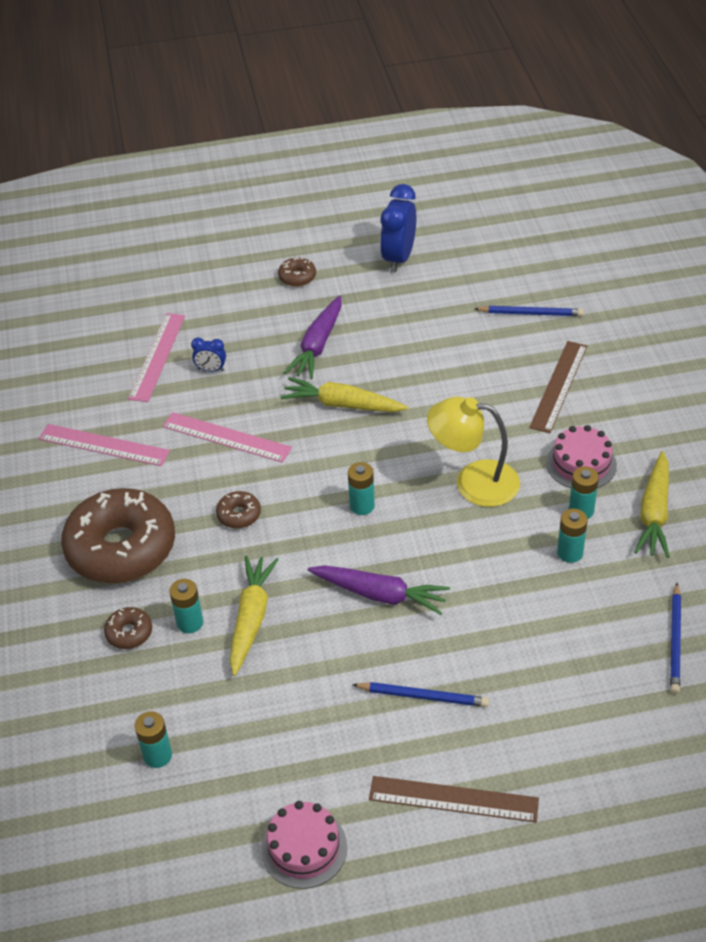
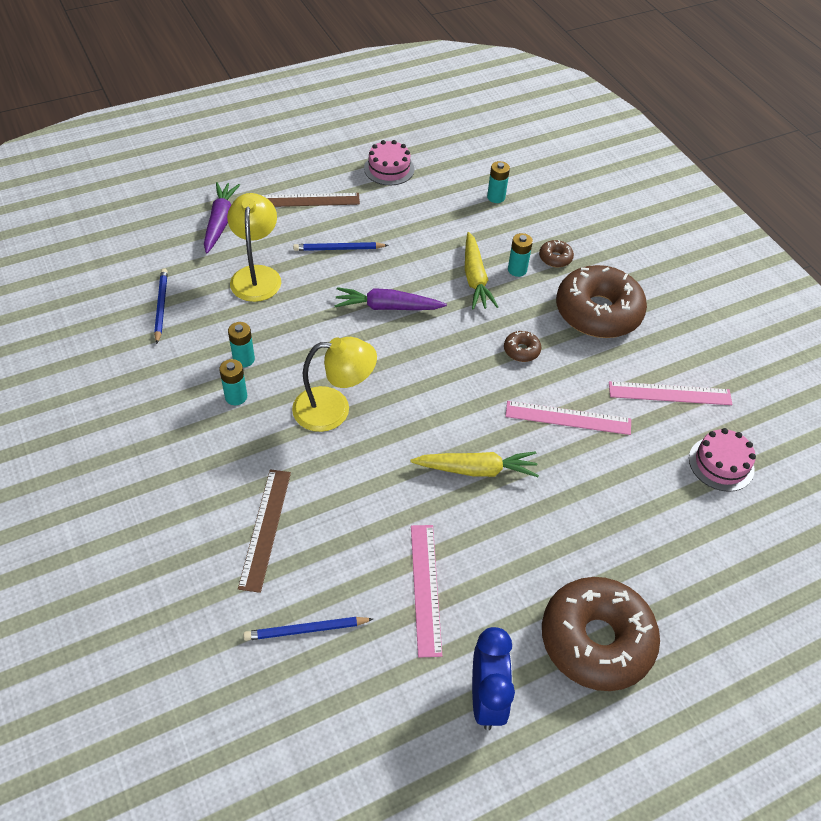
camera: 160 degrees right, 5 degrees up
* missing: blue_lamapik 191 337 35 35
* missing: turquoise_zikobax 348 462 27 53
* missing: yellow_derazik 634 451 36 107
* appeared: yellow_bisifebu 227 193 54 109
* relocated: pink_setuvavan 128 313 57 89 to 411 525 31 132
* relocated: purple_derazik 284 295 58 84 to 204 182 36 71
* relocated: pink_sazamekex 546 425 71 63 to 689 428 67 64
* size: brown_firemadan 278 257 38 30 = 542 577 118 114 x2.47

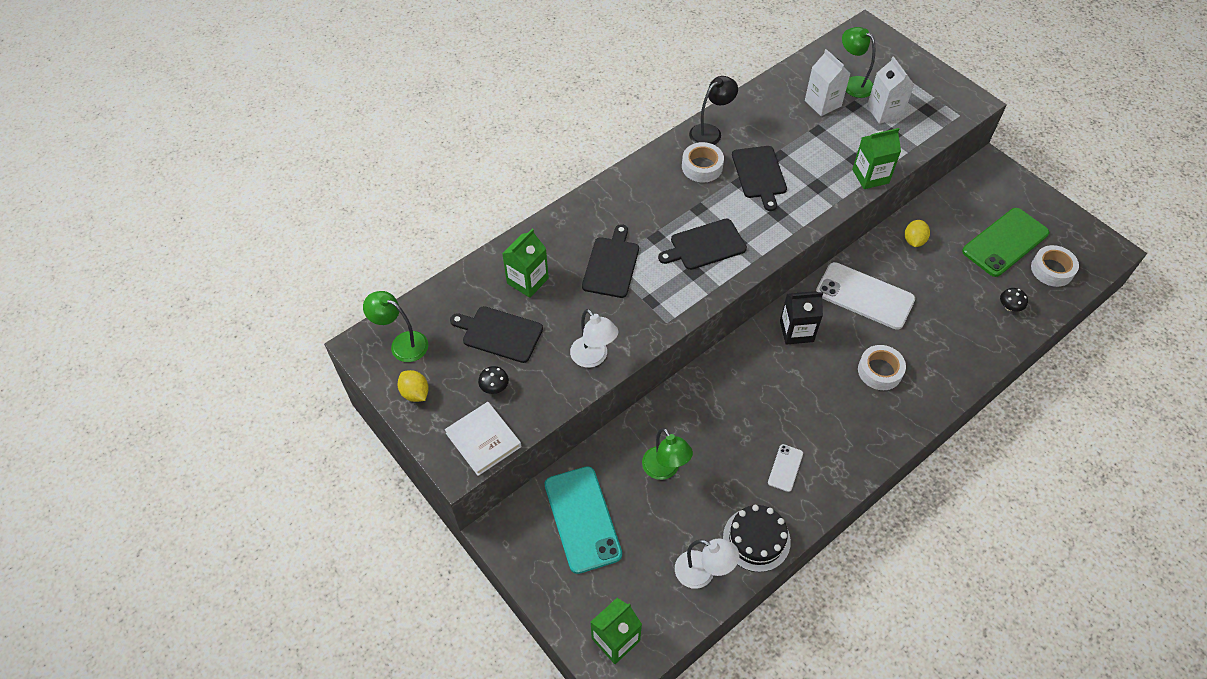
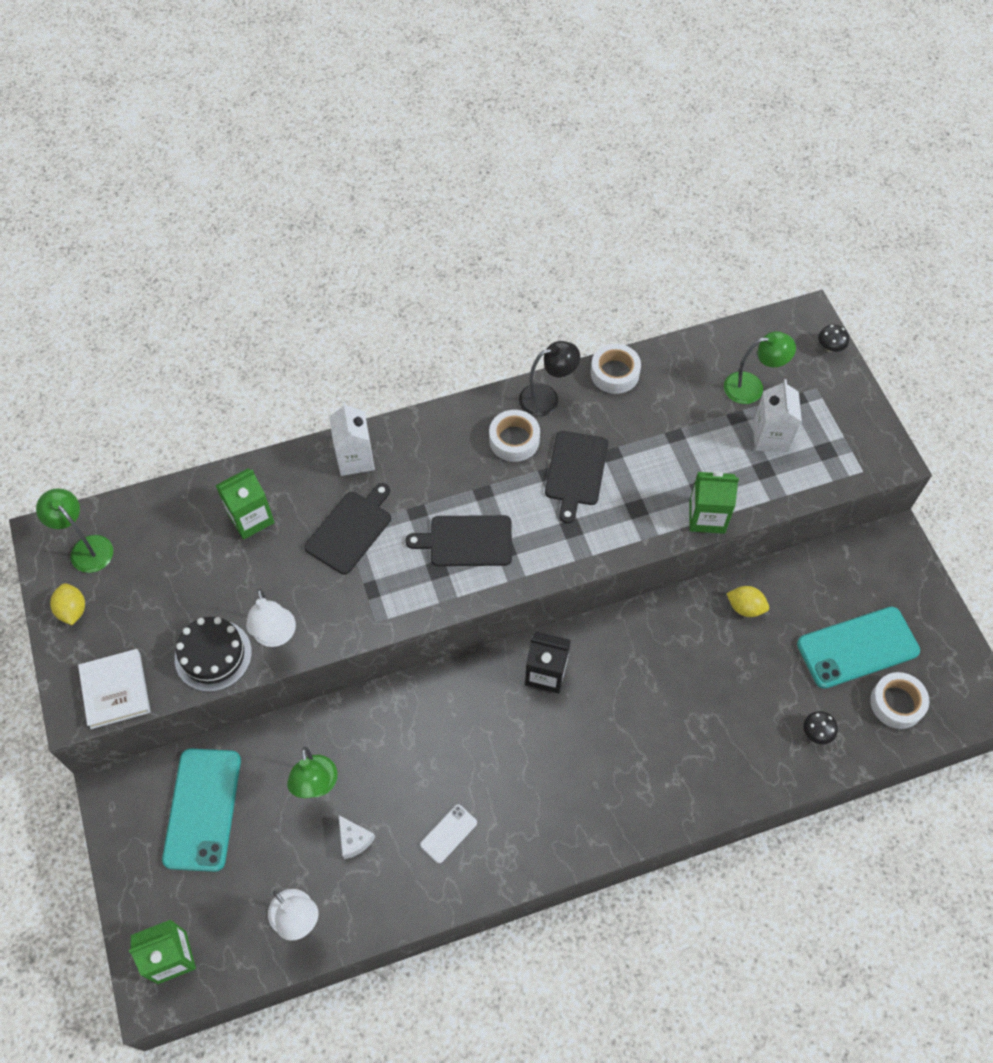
camera: 20 degrees right, 5 degrees up
* missing: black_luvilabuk 450 306 93 57
* missing: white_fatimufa 816 262 99 68
* appeared: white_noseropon 339 815 36 44
* relocated: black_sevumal 478 366 31 28 to 818 325 31 27
* relocated: black_sazamekex 723 505 68 67 to 175 617 77 75
* relocated: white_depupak 805 49 46 67 to 329 402 46 74
* relocated: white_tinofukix 858 345 48 45 to 591 344 50 50
* colour: green_fatimufa 962 208 87 69 to turquoise_fatimufa 797 607 123 82
* spun: green_bisifebu 842 27 33 71 = 724 331 72 73 105 degrees clockwise
* spun: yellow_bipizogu 905 220 25 27 = 726 586 43 31 75 degrees clockwise

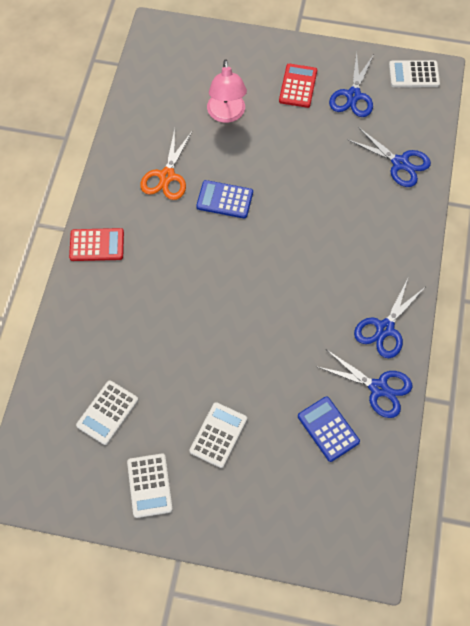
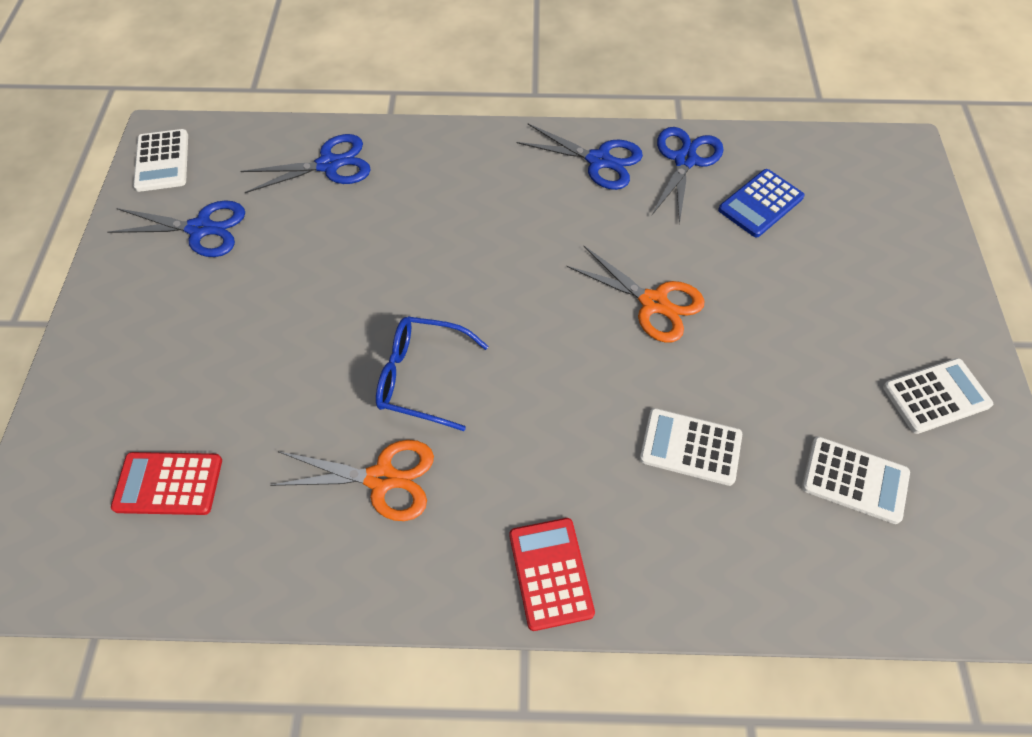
camera: 100 degrees left, 5 degrees down
* missing: pink_bisifebu 207 59 40 64
* appeared: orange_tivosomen 567 246 137 97
* relocated: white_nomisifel 190 402 57 66 to 640 408 102 78
* relocated: red_nomisifel 279 63 38 45 to 111 452 111 63
* exchanged: blue_nomisifel 196 180 57 39 to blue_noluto 376 317 112 114
* spun: blue_tivosomen 348 127 83 60 = 241 134 130 59 45 degrees clockwise

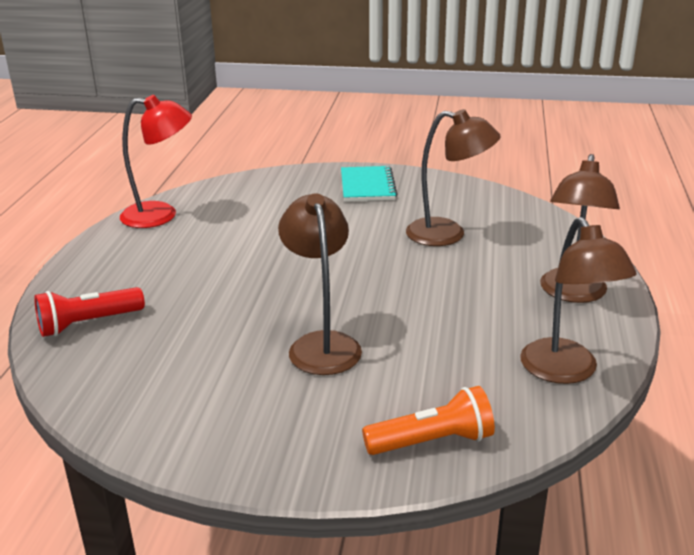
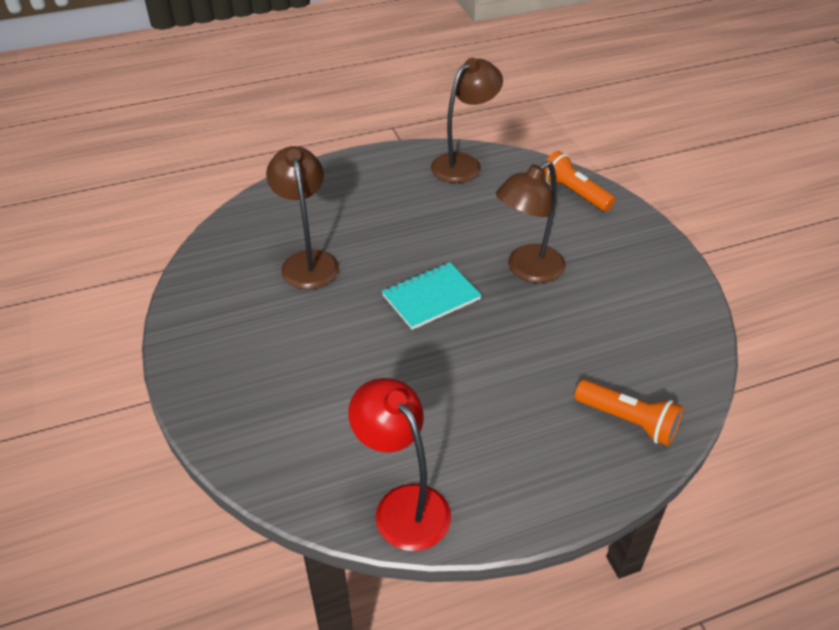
camera: 120 degrees left, 15 degrees up
* missing: brown_bisifebu 540 154 80 149
* relocated: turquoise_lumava 341 166 56 35 to 382 262 100 68
* colour: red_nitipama 34 287 111 50 to orange_nitipama 575 380 108 66

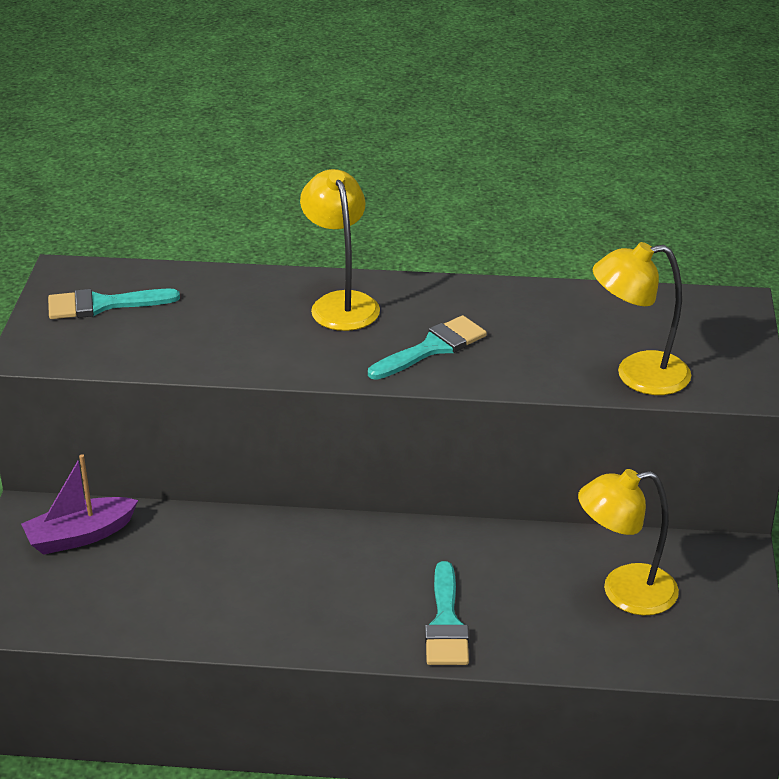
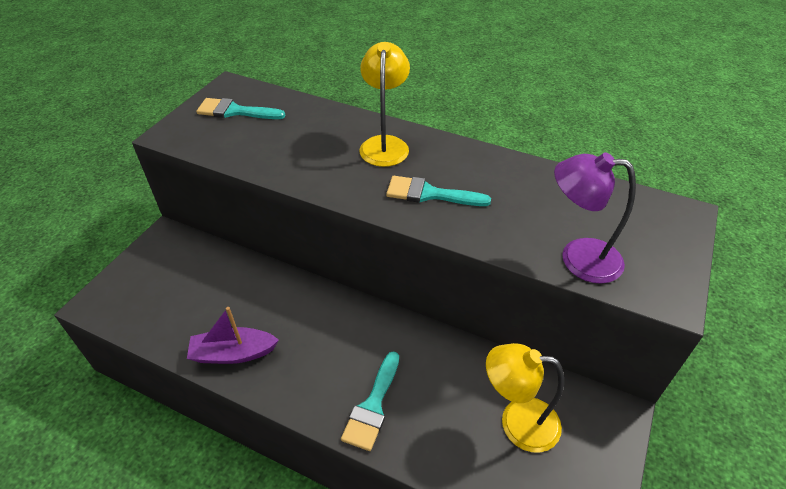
camera: 20 degrees right, 10 degrees up
* relocated: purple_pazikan 21 454 117 101 to 187 307 92 57
* colour: yellow_bisifebu 593 242 98 153 to purple_bisifebu 554 152 82 132
* spun: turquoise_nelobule 368 315 119 65 = 386 176 105 30 150 degrees counterclockwise

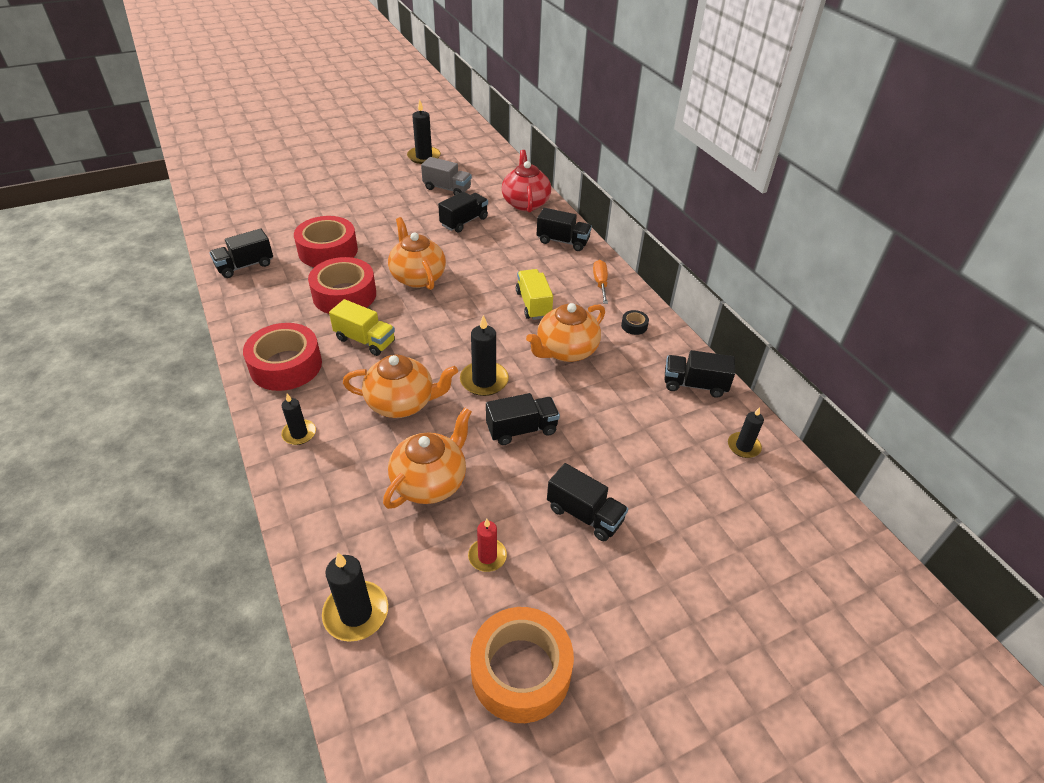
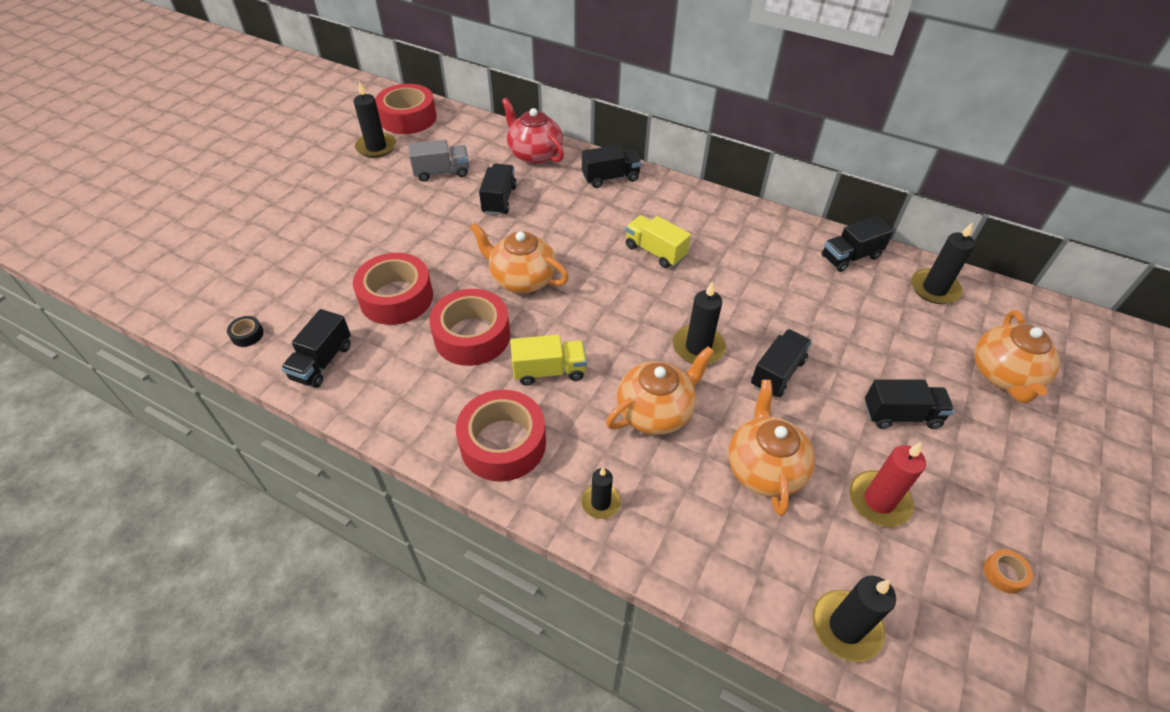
camera: 35 degrees left, 5 degrees up
* missing: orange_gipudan 593 260 15 44
* appeared: red_tinofukix 375 84 61 50
* relocated: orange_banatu 526 303 79 59 to 974 310 86 94
* relocated: black_tinofukix 621 310 28 25 to 227 316 37 31
* size: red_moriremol 468 519 39 53 = 849 443 77 84 x1.57
* size: orange_tinofukix 470 607 104 116 = 984 549 49 45 x0.40
* size: black_moriremol 728 407 36 51 = 911 222 64 82 x1.57

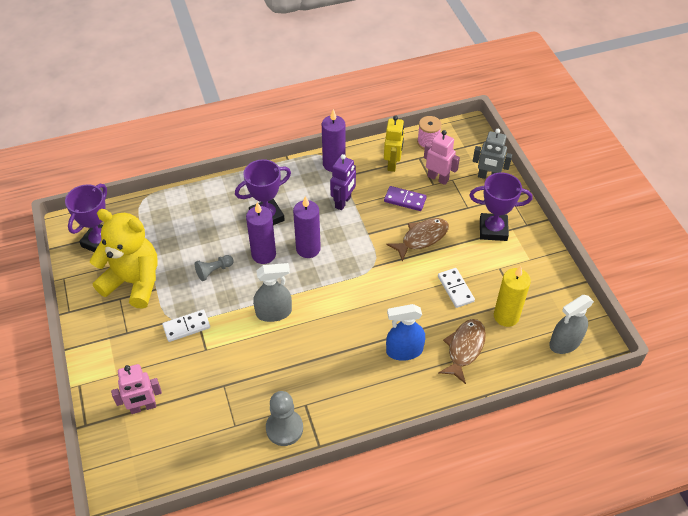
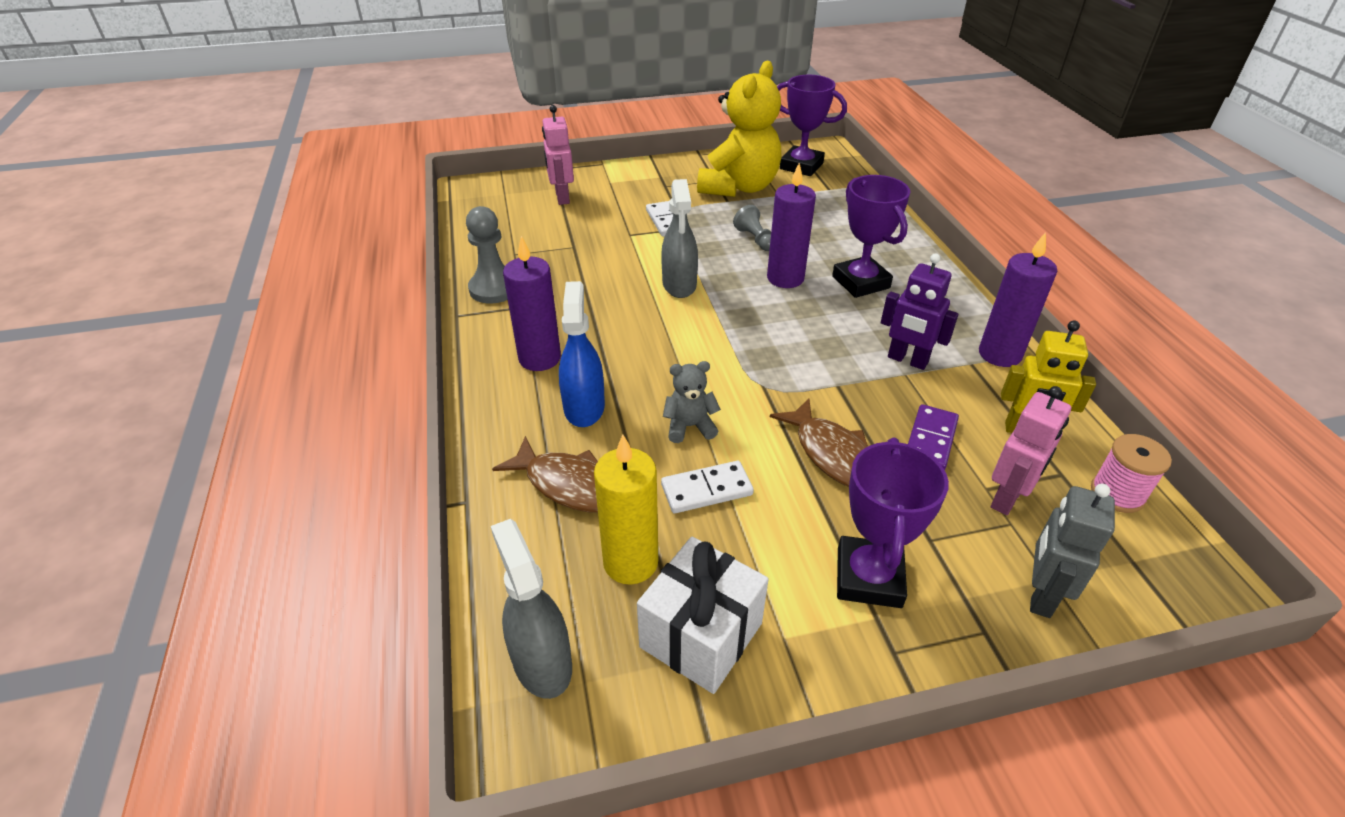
camera: 95 degrees right, 10 degrees down
* appeared: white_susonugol 637 536 132 158
* appeared: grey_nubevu 663 361 58 82
* relocated: purple_moriremol 293 196 28 62 to 503 236 58 135

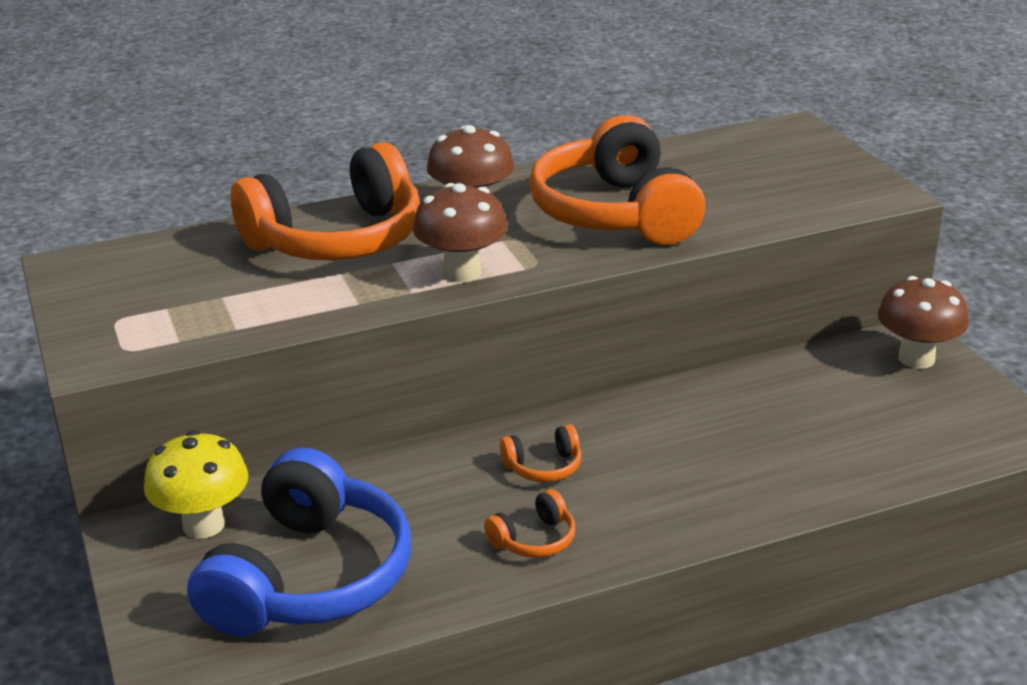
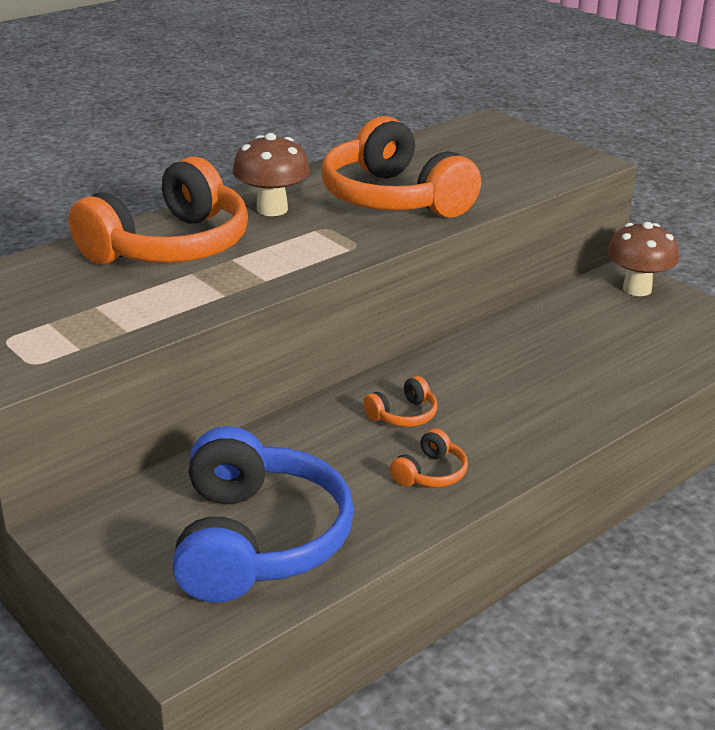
camera: 20 degrees left, 0 degrees up
* missing: yellow_sevumal 144 430 105 109
* missing: brown_sevumal 413 183 95 99

